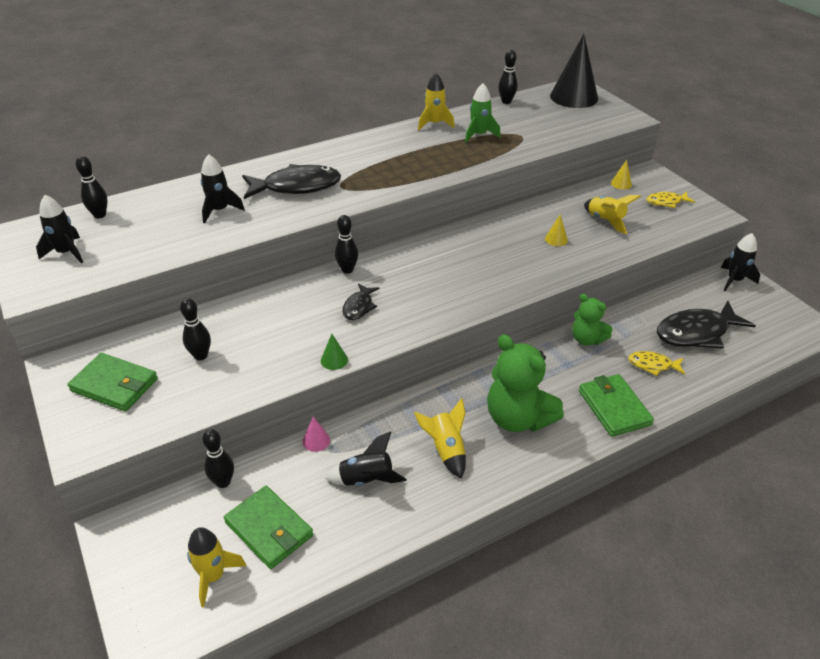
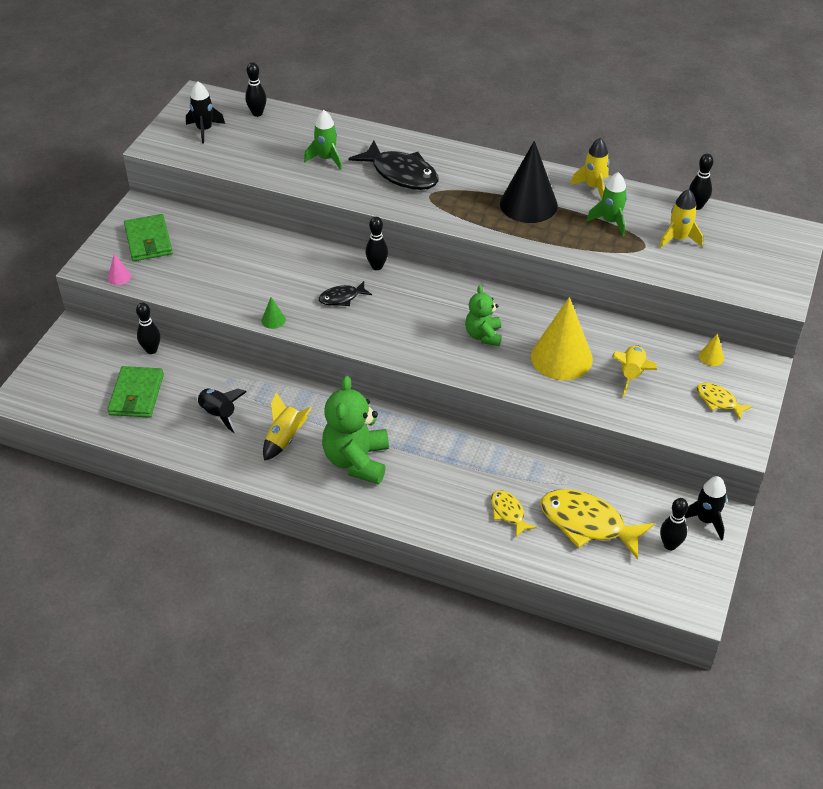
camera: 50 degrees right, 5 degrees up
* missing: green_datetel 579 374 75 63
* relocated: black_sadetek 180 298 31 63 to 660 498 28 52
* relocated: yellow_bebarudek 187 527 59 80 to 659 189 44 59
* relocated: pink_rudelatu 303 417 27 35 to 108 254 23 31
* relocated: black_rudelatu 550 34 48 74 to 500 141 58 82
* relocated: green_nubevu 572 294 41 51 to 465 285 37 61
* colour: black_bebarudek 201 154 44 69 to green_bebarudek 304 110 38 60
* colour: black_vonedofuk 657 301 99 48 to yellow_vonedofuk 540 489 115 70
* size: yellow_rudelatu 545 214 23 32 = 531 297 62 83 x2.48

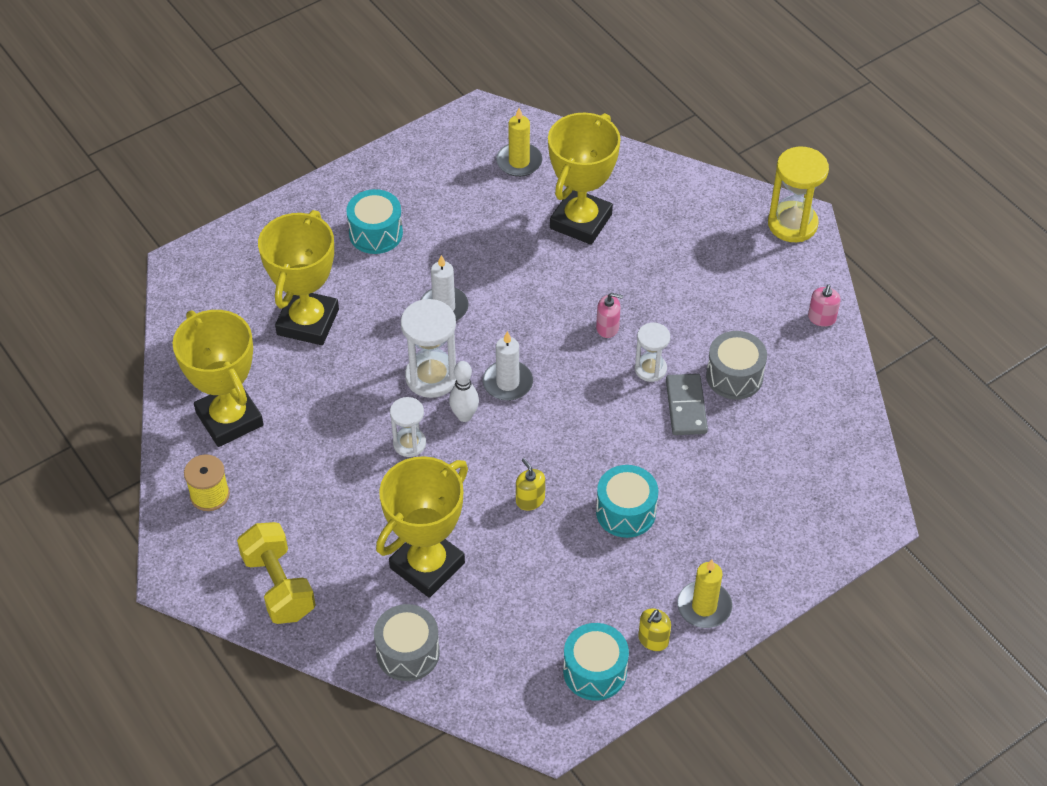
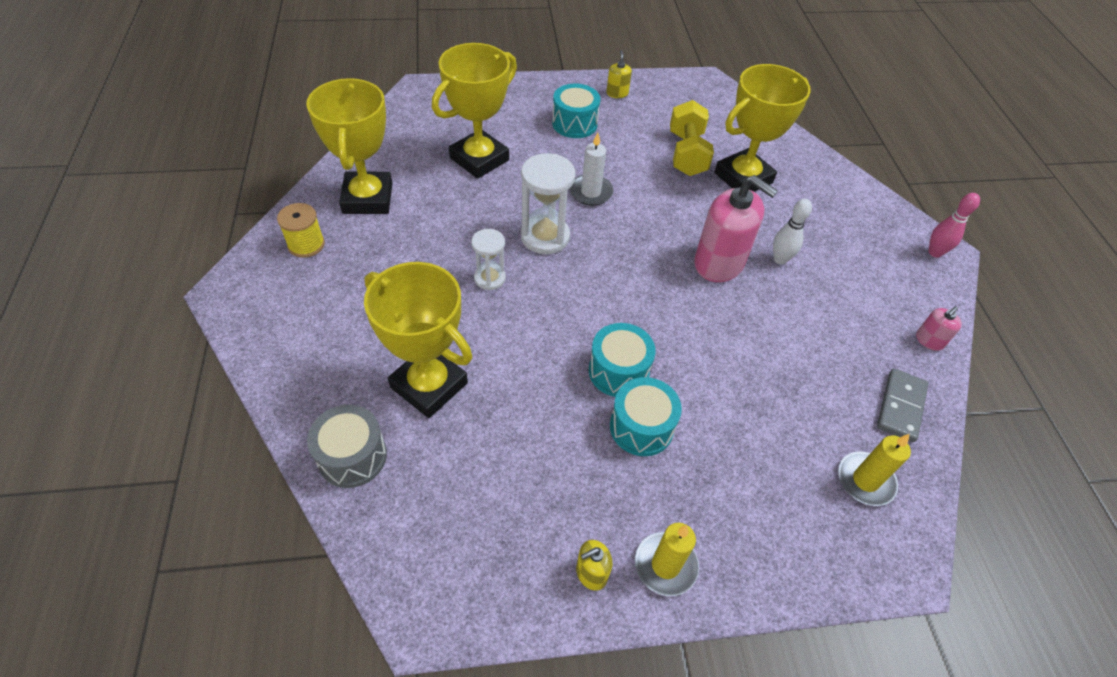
camera: 25 degrees right, 0 degrees up
* missing: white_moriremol 483 331 50 70
* missing: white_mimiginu 635 323 35 59
* missing: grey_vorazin 706 331 61 69
* relocated: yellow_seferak 237 522 79 102 to 670 100 44 76
* relocated: white_sadetek 449 361 30 61 to 773 199 39 66
* relocated: yellow_moriremol 496 108 46 69 to 838 434 73 72
* relocated: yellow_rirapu 516 458 29 53 to 606 50 26 48
* relocated: turquoise_vorazin 563 623 66 77 to 589 323 67 74
* relocated: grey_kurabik 666 374 42 61 to 877 368 52 74
* exchanged: yellow_mimiginu 768 147 61 95 to pink_sadetek 928 193 52 65
* spun: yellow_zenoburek 376 456 92 142 = 364 262 108 156 60 degrees clockwise
* size: pink_rirapu 596 293 27 45 = 694 175 84 107 x2.19

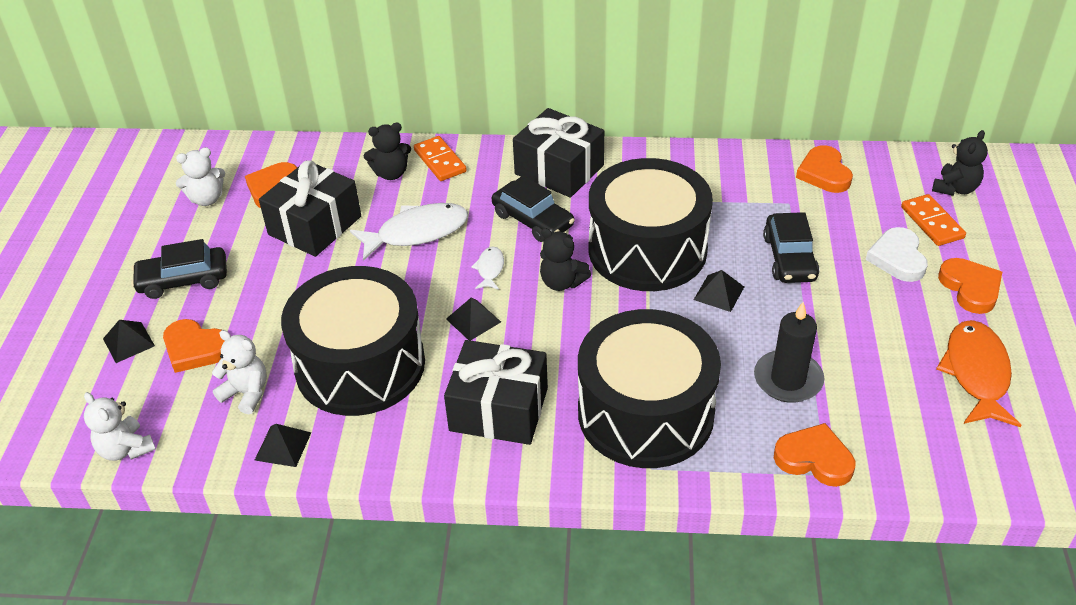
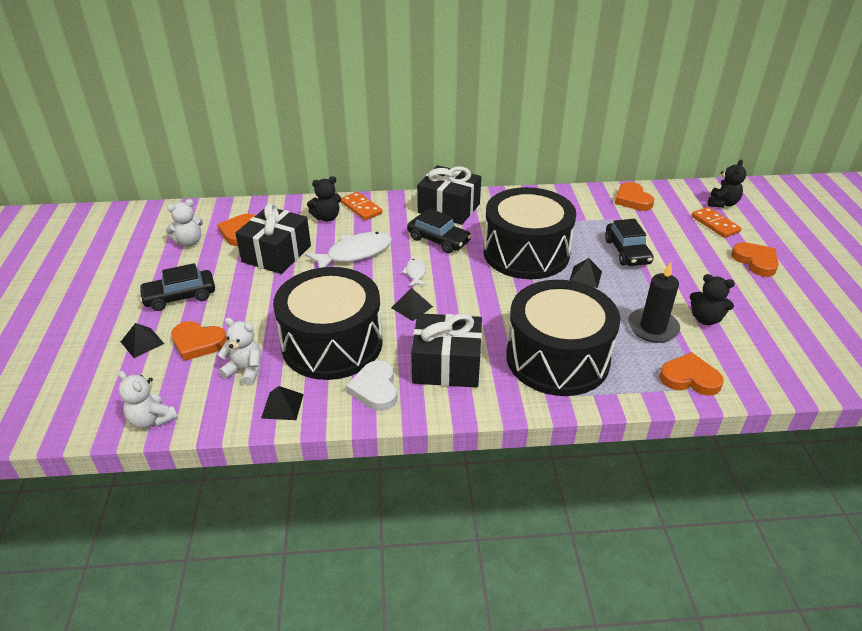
camera: 10 degrees left, 5 degrees down
* missing: orange_vonedofuk 936 320 85 107
* relocated: black_nubevu 540 228 51 63 to 690 274 45 51
* relocated: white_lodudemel 866 227 62 55 to 346 360 51 51

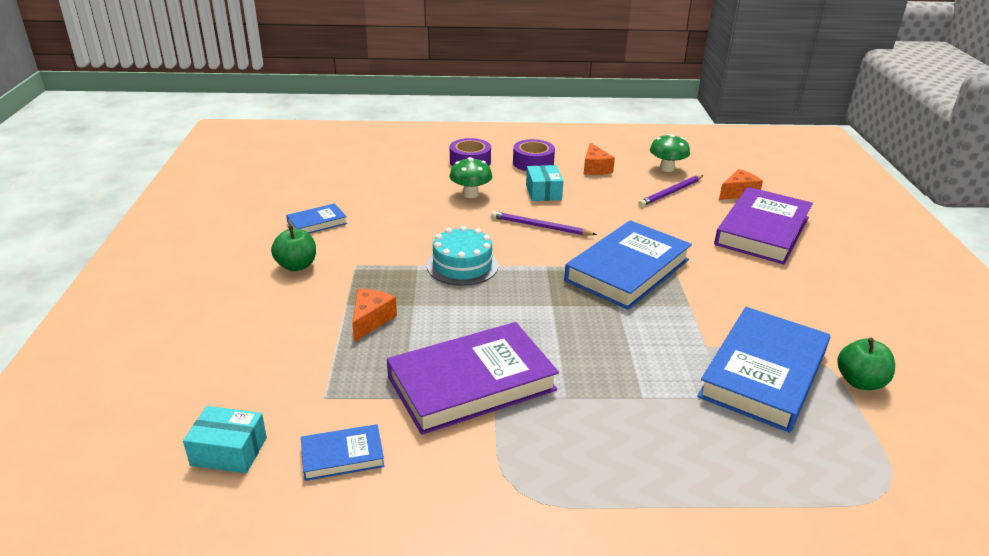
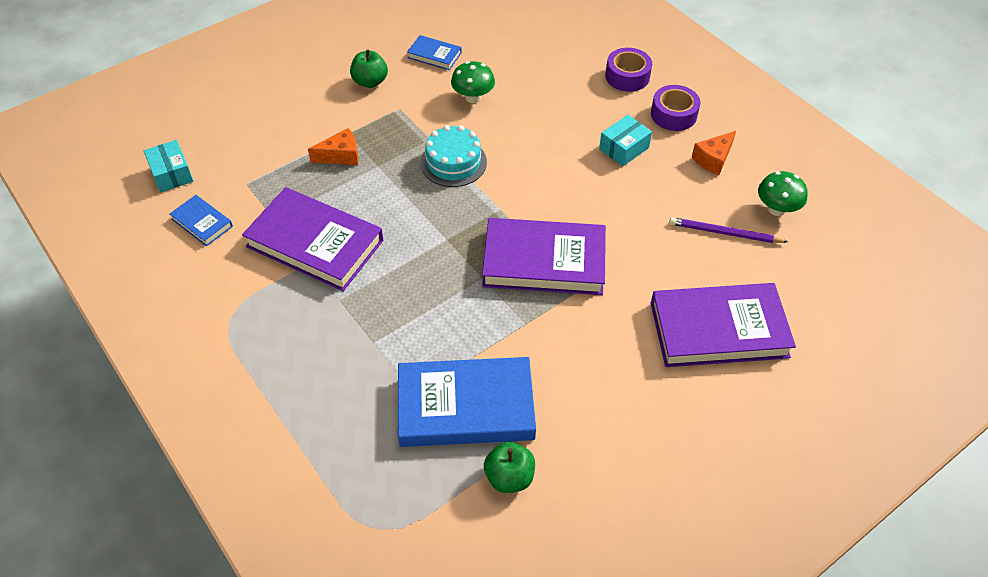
camera: 55 degrees right, 20 degrees up
* missing: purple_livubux 491 211 106 24
* missing: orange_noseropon 719 169 44 31
* relocated: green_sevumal 449 157 44 41 to 451 61 44 42
* colour: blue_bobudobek 564 220 128 90 to purple_bobudobek 482 218 124 77

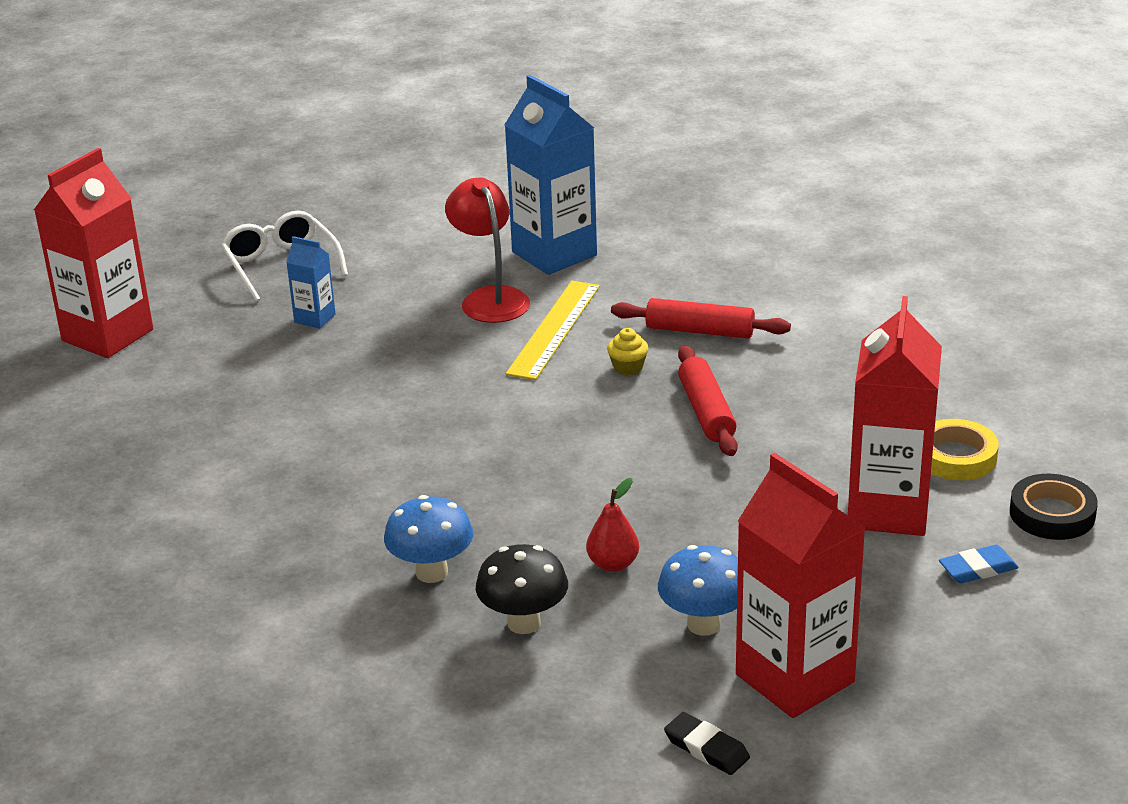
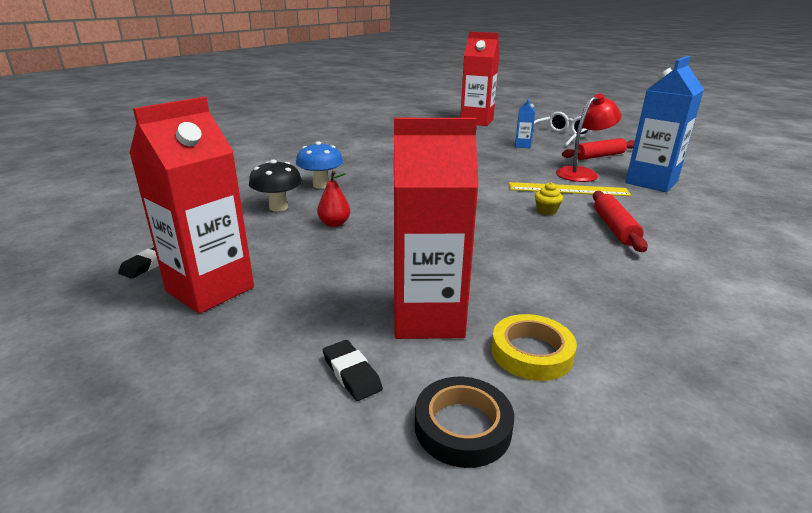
camera: 75 degrees right, 5 degrees down
* missing: blue_sevumal 658 545 80 91
* relocated: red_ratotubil 678 345 60 111 to 562 138 73 22
* colour: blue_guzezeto 939 545 80 38 to black_guzezeto 323 340 60 61

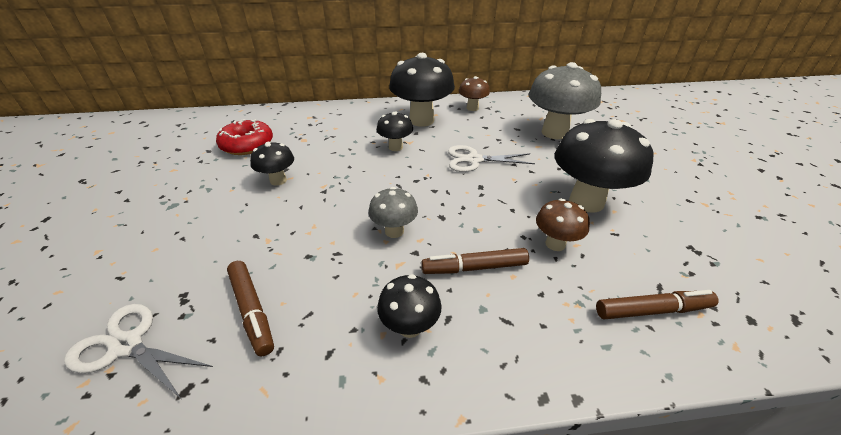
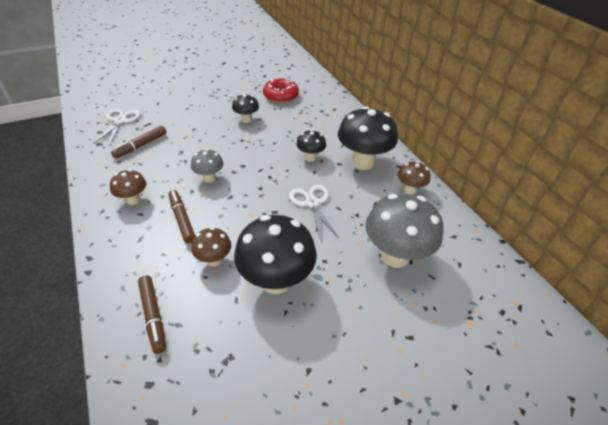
camera: 70 degrees right, 5 degrees up
* colour: black_sevumal 377 274 65 64 to brown_sevumal 110 169 36 36

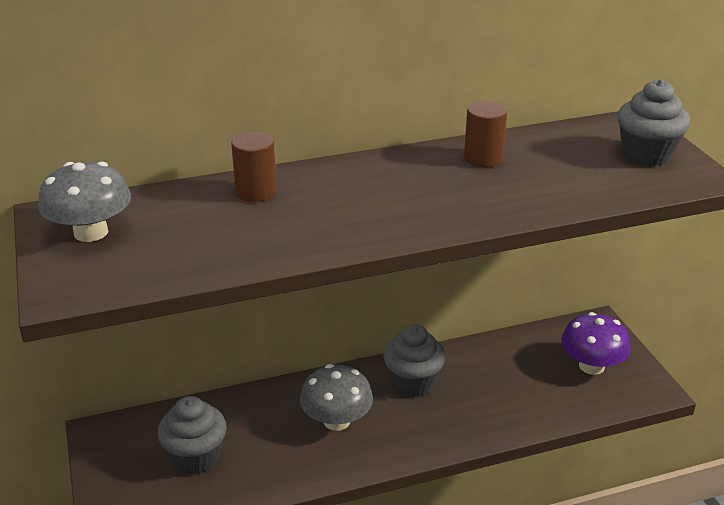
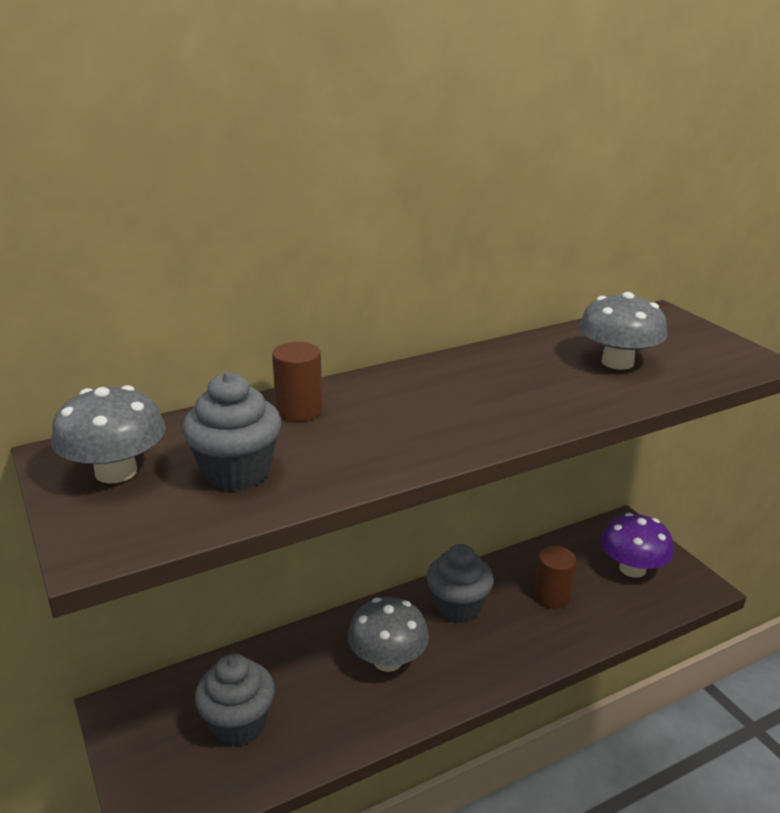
camera: 10 degrees left, 5 degrees down
* appeared: grey_sevumal 579 292 88 78
* relocated: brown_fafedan 464 101 43 66 to 534 546 42 62
* relocated: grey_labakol 618 79 72 87 to 182 372 100 119

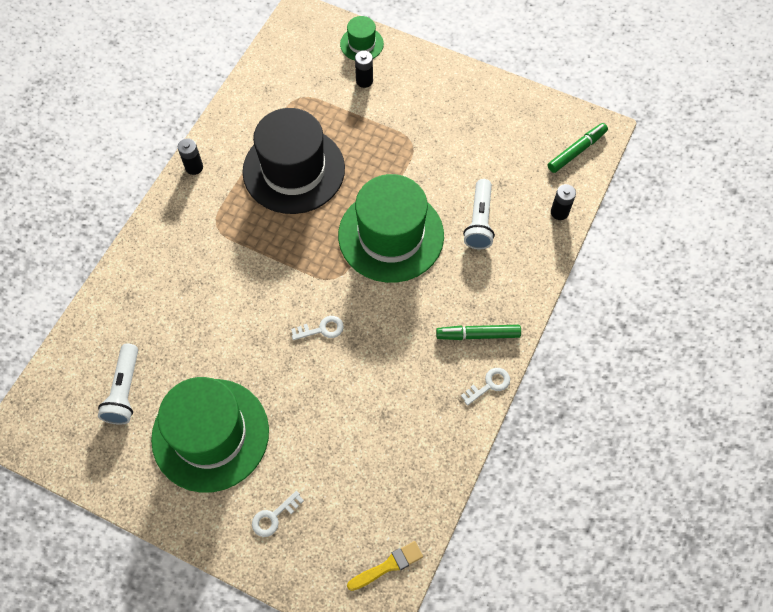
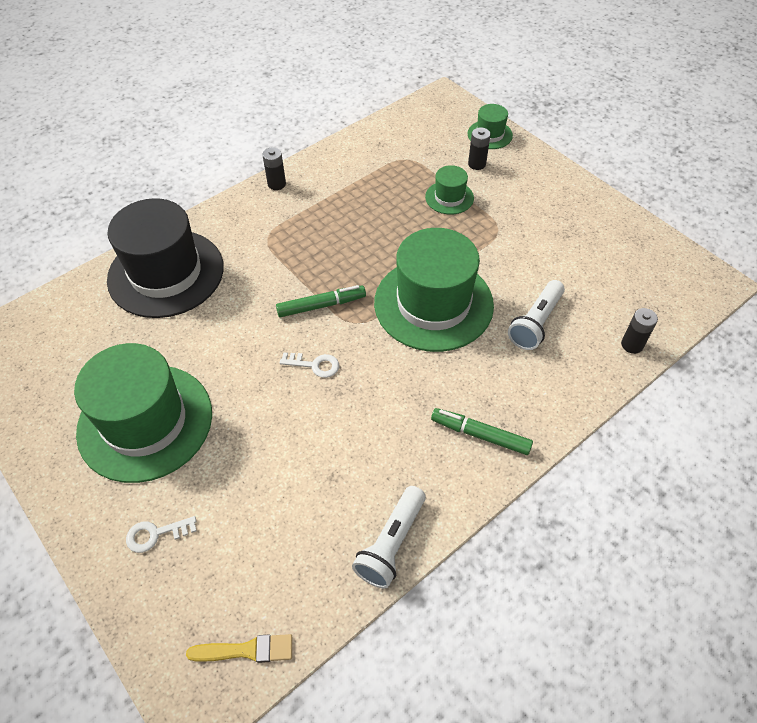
camera: 25 degrees right, 10 degrees down
* missing: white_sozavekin 461 368 49 38
* appeared: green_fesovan 425 165 49 50
* relocated: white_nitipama 98 343 40 82 to 352 486 74 103
* relocated: black_fesovan 242 108 103 106 to 107 198 117 120
* relocated: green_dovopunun 548 123 60 50 to 276 285 90 32

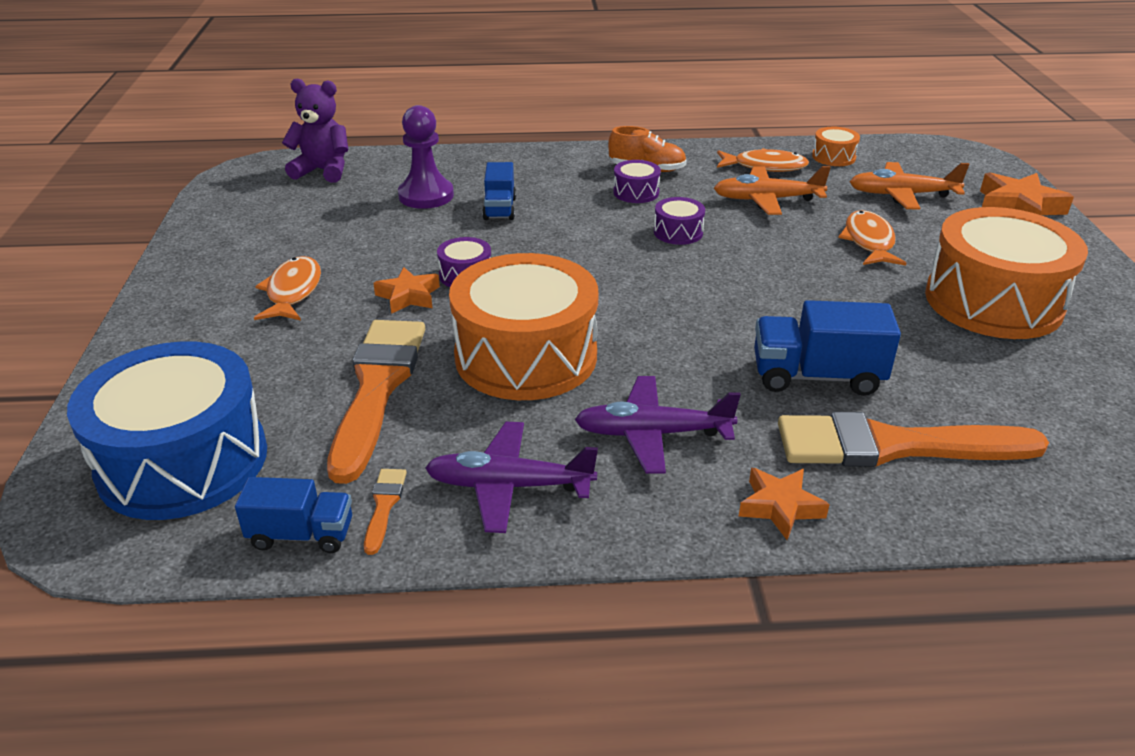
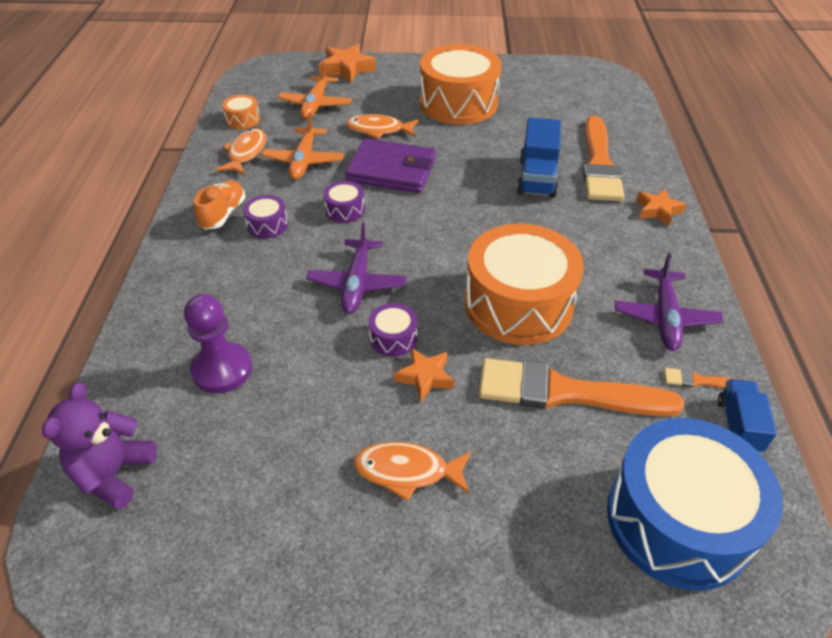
camera: 85 degrees left, 10 degrees up
* missing: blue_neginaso 482 162 34 58
* appeared: purple_datetel 345 138 91 55
* relocated: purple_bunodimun 575 376 166 98 to 306 223 101 91

